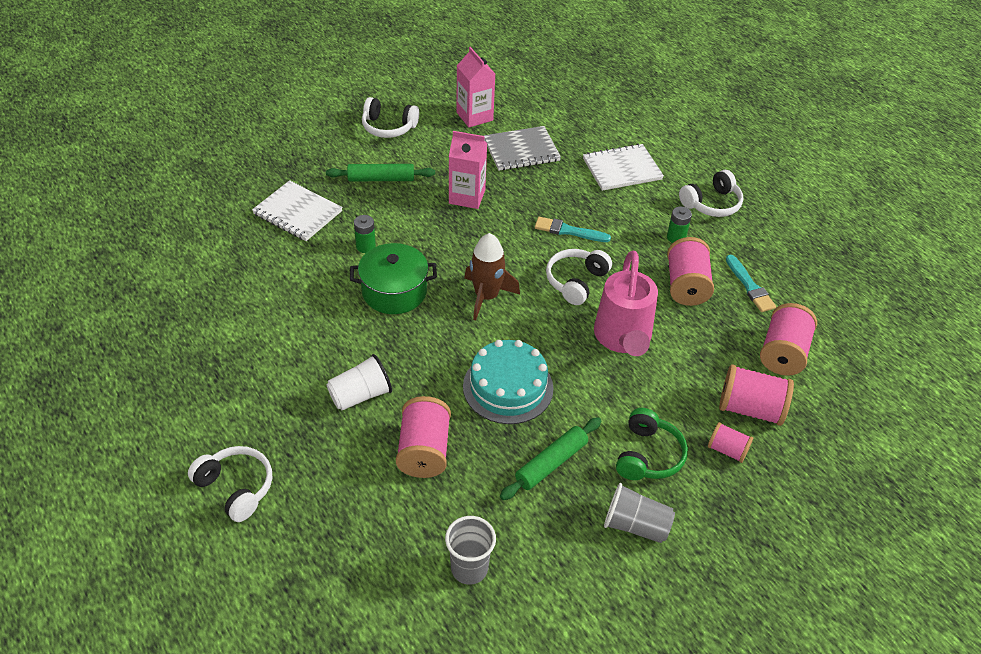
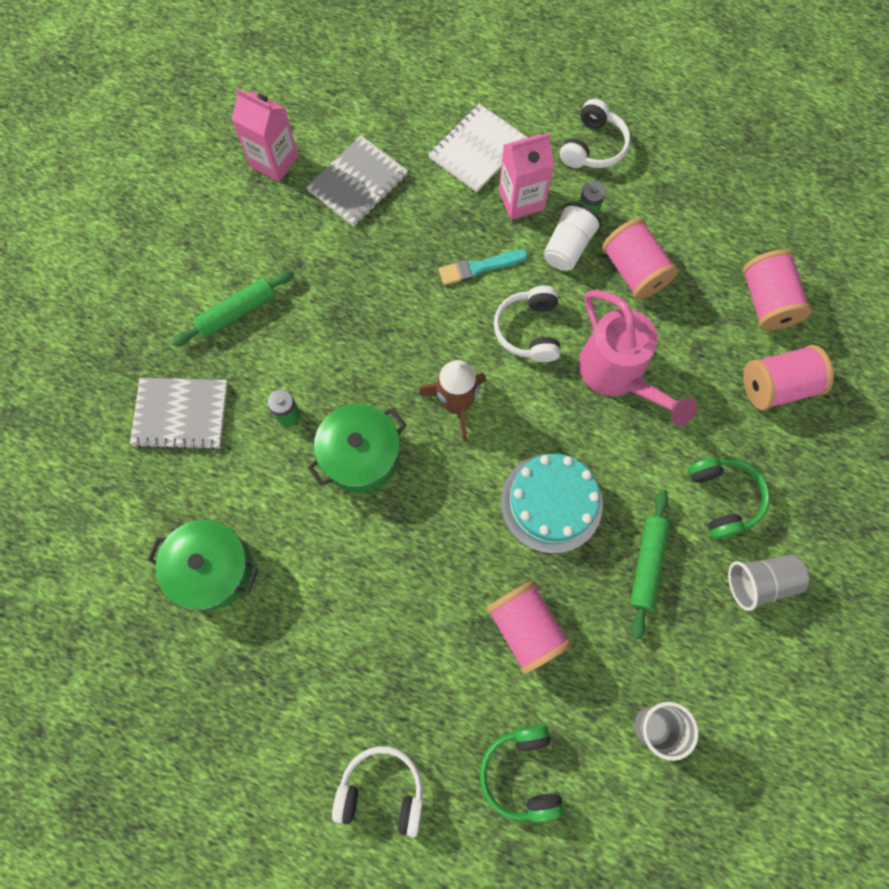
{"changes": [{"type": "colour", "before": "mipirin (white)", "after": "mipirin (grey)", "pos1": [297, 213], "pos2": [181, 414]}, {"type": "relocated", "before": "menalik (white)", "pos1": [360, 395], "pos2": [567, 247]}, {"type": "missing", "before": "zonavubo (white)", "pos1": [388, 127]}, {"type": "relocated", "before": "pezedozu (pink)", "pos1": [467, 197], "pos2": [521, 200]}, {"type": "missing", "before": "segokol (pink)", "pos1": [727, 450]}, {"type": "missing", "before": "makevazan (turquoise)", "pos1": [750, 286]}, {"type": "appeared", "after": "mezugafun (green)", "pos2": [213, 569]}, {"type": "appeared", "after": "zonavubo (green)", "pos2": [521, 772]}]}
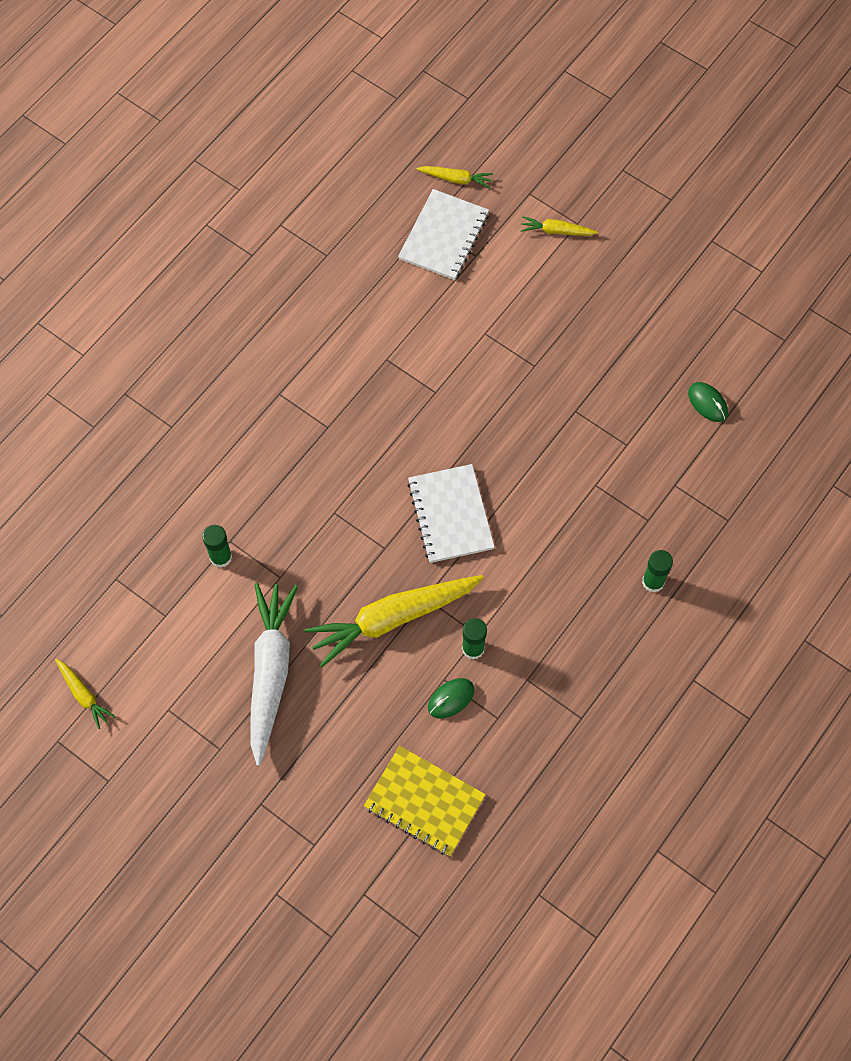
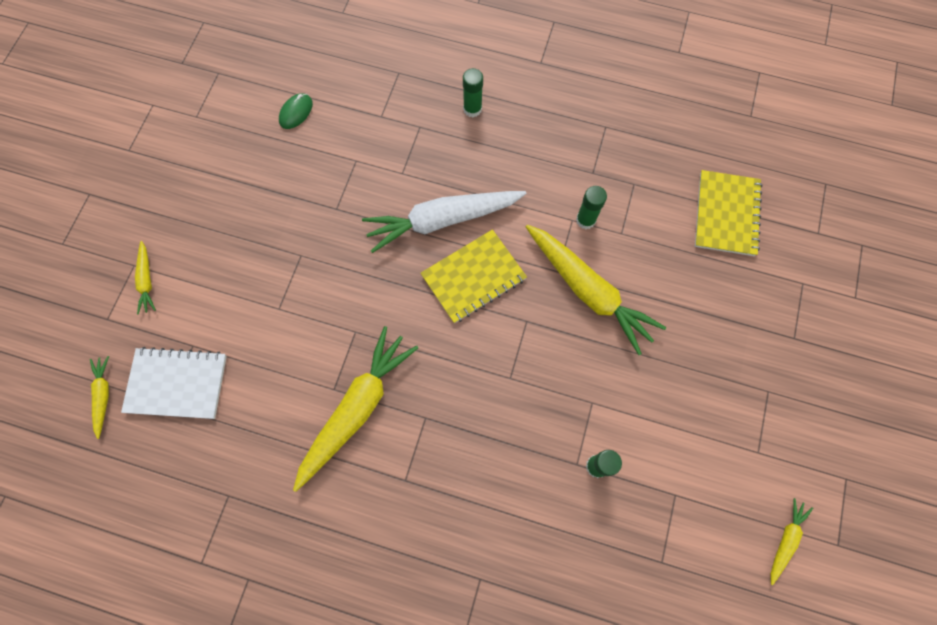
{"changes": [{"type": "relocated", "before": "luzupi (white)", "pos1": [270, 672], "pos2": [442, 220]}, {"type": "colour", "before": "mipirin (white)", "after": "mipirin (yellow)", "pos1": [450, 515], "pos2": [473, 277]}, {"type": "missing", "before": "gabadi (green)", "pos1": [451, 699]}, {"type": "appeared", "after": "luzupi (yellow)", "pos2": [356, 409]}]}
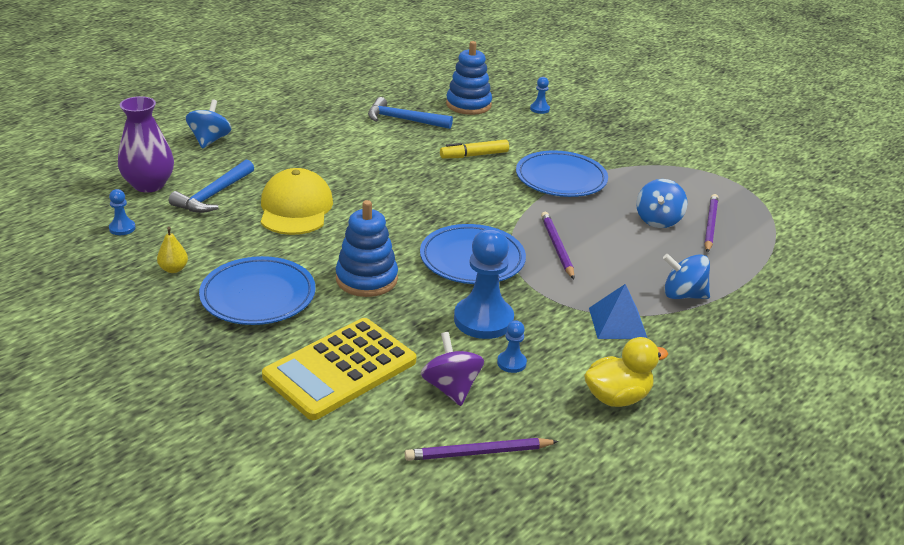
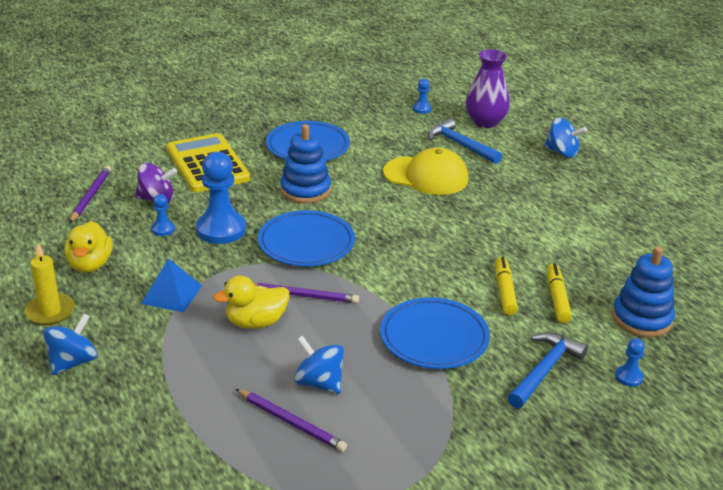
{"changes": [{"type": "missing", "before": "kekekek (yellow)", "pos1": [173, 269]}, {"type": "relocated", "before": "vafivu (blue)", "pos1": [403, 120], "pos2": [544, 370]}, {"type": "relocated", "before": "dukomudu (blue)", "pos1": [683, 295], "pos2": [73, 362]}, {"type": "appeared", "after": "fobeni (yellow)", "pos2": [50, 312]}, {"type": "appeared", "after": "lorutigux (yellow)", "pos2": [256, 322]}, {"type": "appeared", "after": "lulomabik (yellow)", "pos2": [557, 298]}]}
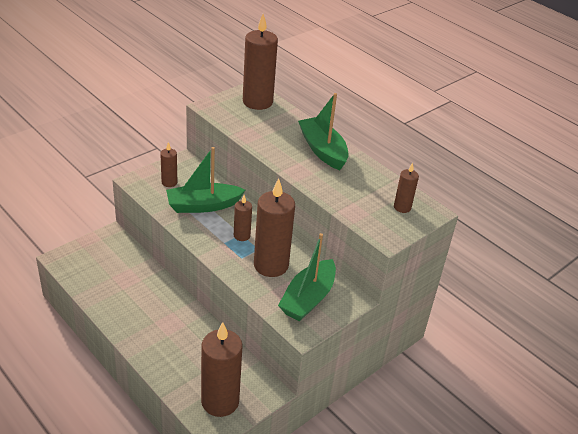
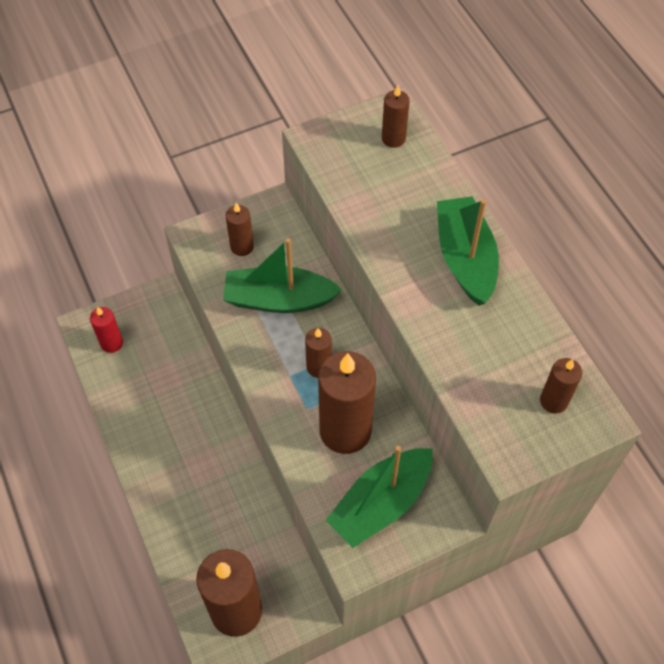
{"changes": [{"type": "size", "before": "fobeni (brown)", "pos1": [257, 102], "pos2": [393, 138], "scale": 0.5}, {"type": "appeared", "after": "fobeni (red)", "pos2": [112, 343]}]}
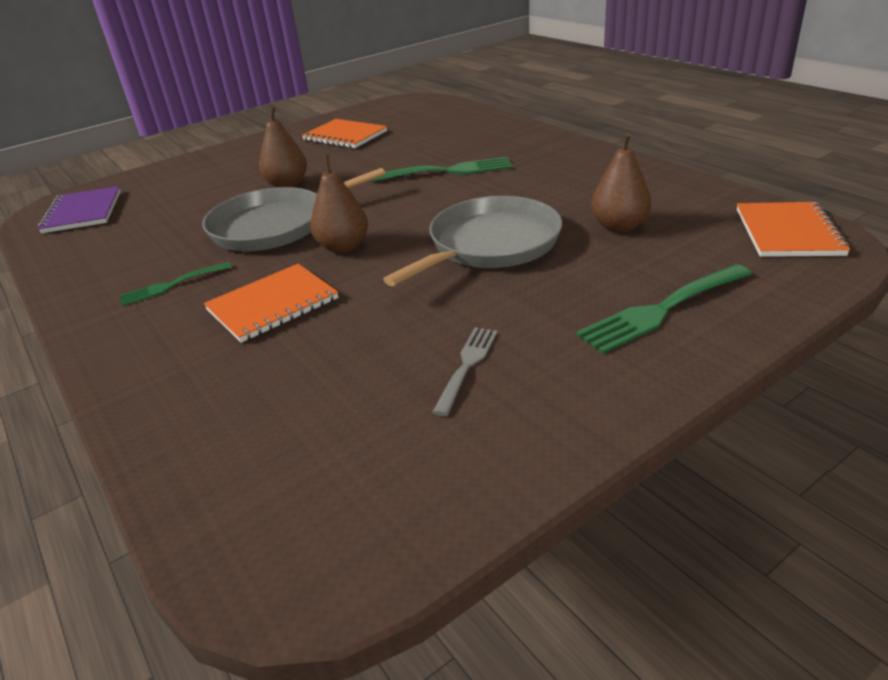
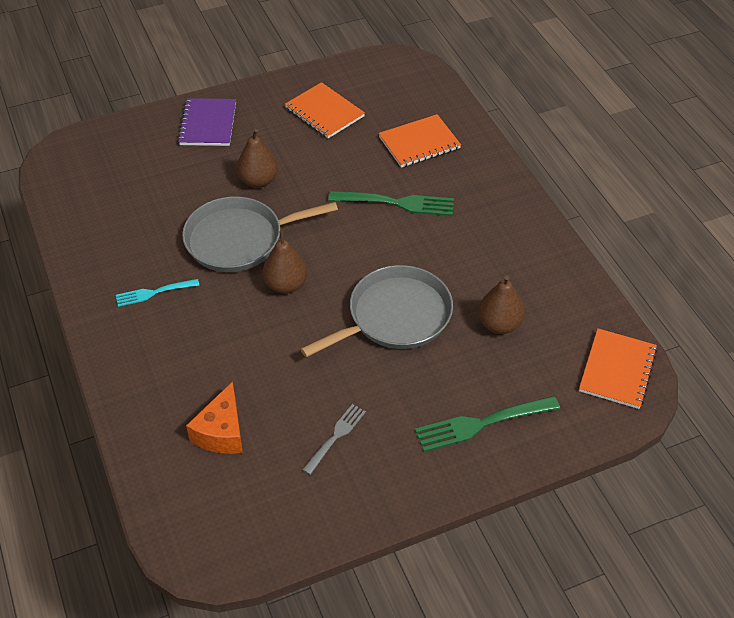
{"changes": [{"type": "relocated", "before": "mipirin (purple)", "pos1": [83, 212], "pos2": [208, 124]}, {"type": "colour", "before": "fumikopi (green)", "after": "fumikopi (turquoise)", "pos1": [173, 284], "pos2": [154, 292]}, {"type": "relocated", "before": "mipirin (orange)", "pos1": [272, 304], "pos2": [419, 143]}, {"type": "appeared", "after": "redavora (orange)", "pos2": [221, 432]}]}
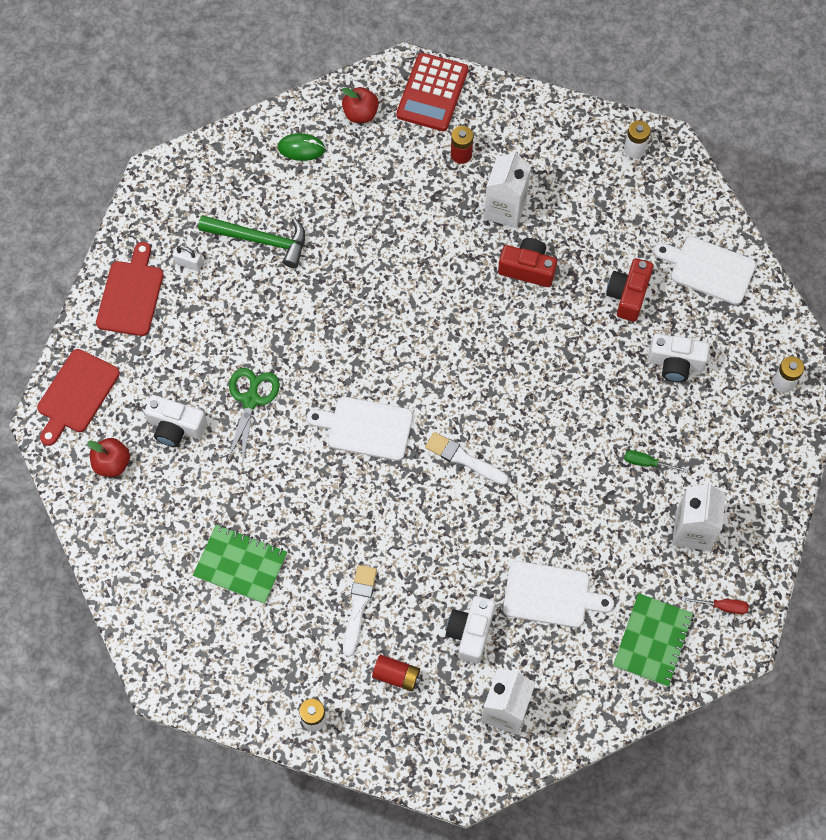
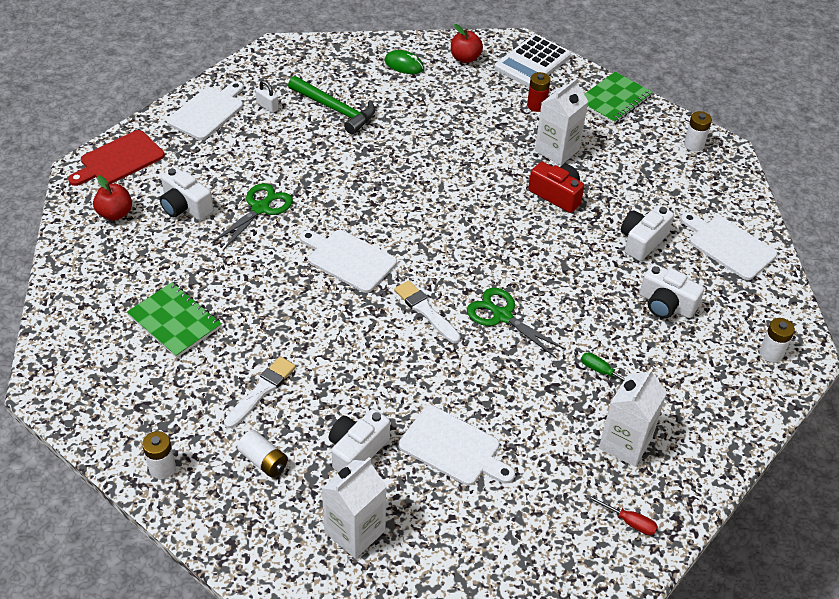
{"changes": [{"type": "colour", "before": "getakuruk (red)", "after": "getakuruk (white)", "pos1": [131, 295], "pos2": [208, 112]}, {"type": "colour", "before": "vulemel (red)", "after": "vulemel (white)", "pos1": [396, 675], "pos2": [263, 461]}, {"type": "colour", "before": "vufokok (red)", "after": "vufokok (white)", "pos1": [432, 93], "pos2": [532, 62]}, {"type": "colour", "before": "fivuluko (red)", "after": "fivuluko (white)", "pos1": [628, 295], "pos2": [642, 241]}, {"type": "relocated", "before": "mipirin (green)", "pos1": [652, 640], "pos2": [614, 99]}, {"type": "appeared", "after": "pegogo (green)", "pos2": [502, 316]}]}
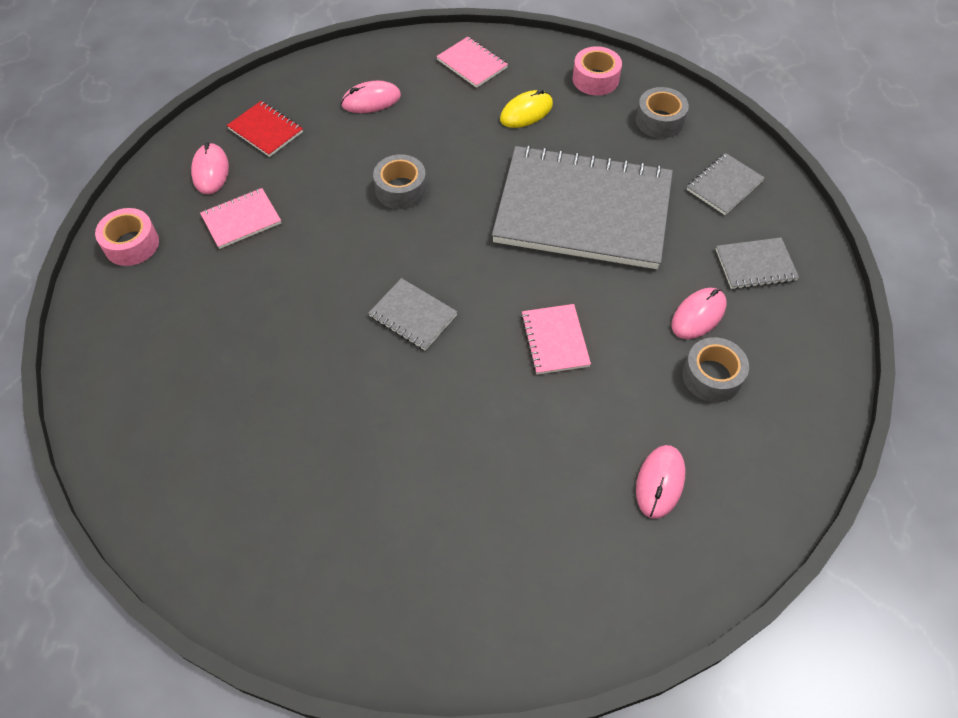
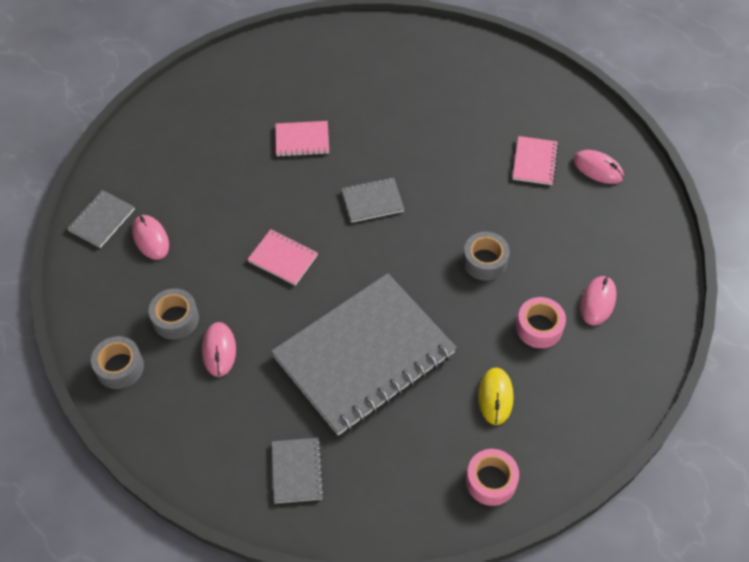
{"changes": [{"type": "relocated", "before": "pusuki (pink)", "pos1": [131, 244], "pos2": [539, 327]}, {"type": "missing", "before": "mipirin (red)", "pos1": [265, 130]}, {"type": "relocated", "before": "mipirin (pink)", "pos1": [472, 64], "pos2": [302, 140]}, {"type": "relocated", "before": "pusuki (grey)", "pos1": [659, 121], "pos2": [120, 367]}, {"type": "relocated", "before": "mipirin (grey)", "pos1": [755, 265], "pos2": [101, 220]}]}
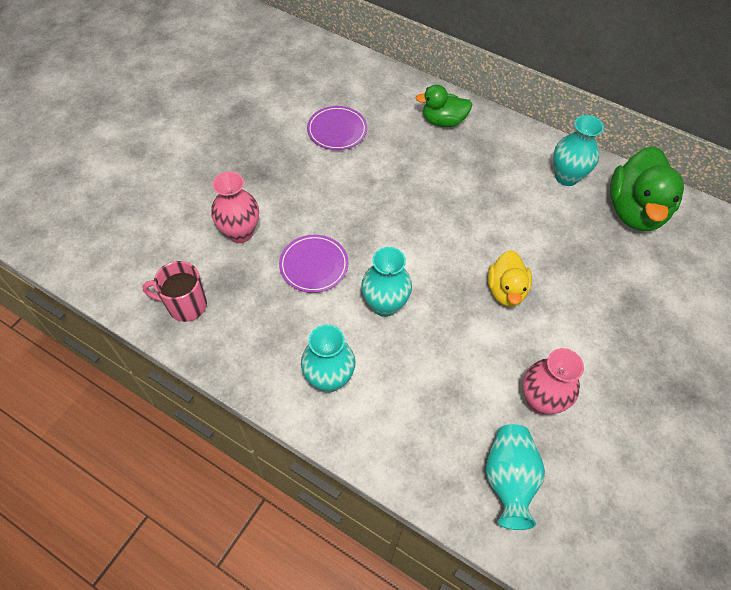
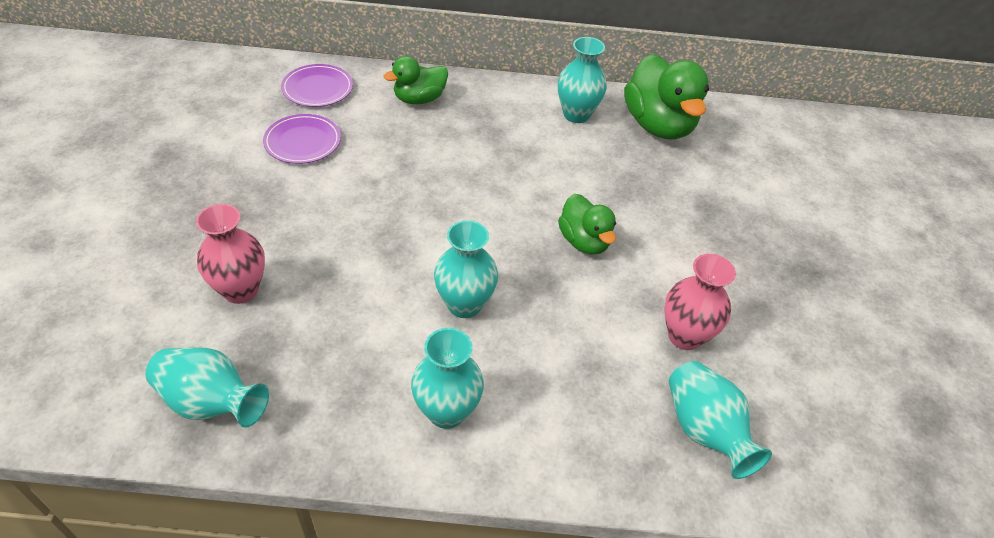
{"changes": [{"type": "exchanged", "before": "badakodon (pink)", "after": "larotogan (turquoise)", "pos1": [186, 305], "pos2": [211, 402]}, {"type": "relocated", "before": "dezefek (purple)", "pos1": [314, 265], "pos2": [317, 88]}, {"type": "colour", "before": "lorutigux (yellow)", "after": "lorutigux (green)", "pos1": [506, 290], "pos2": [584, 241]}]}
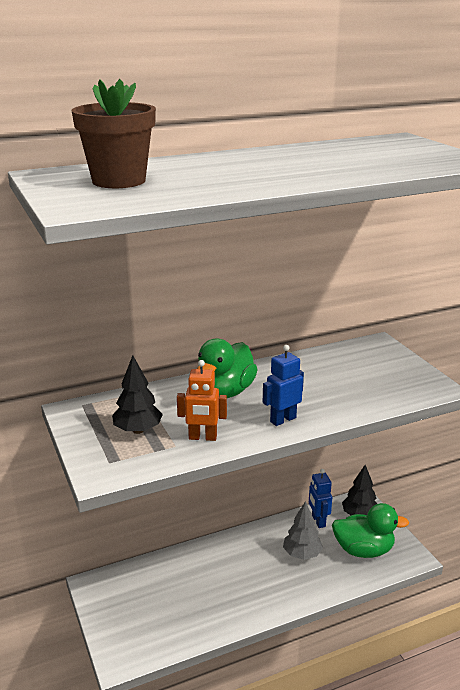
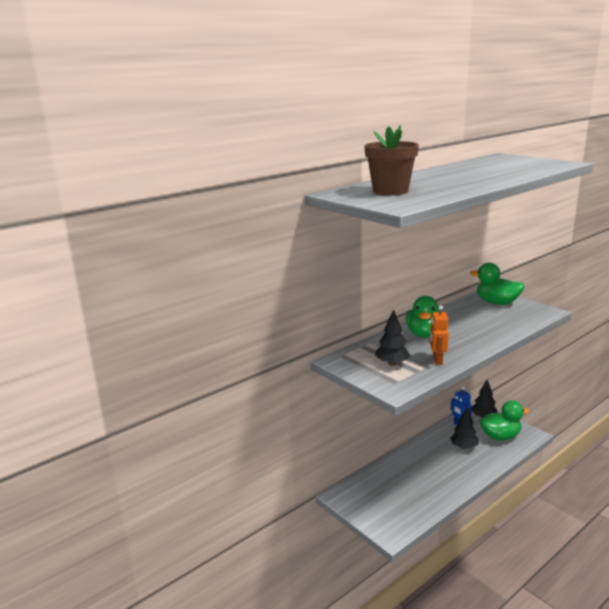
{"changes": [{"type": "spun", "before": "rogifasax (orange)", "pos1": [202, 437], "pos2": [437, 360], "turn": 105}, {"type": "missing", "before": "rogifasax (blue)", "pos1": [283, 419]}, {"type": "colour", "before": "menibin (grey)", "after": "menibin (black)", "pos1": [302, 554], "pos2": [464, 447]}, {"type": "appeared", "after": "lorutigux (green)", "pos2": [497, 303]}]}
